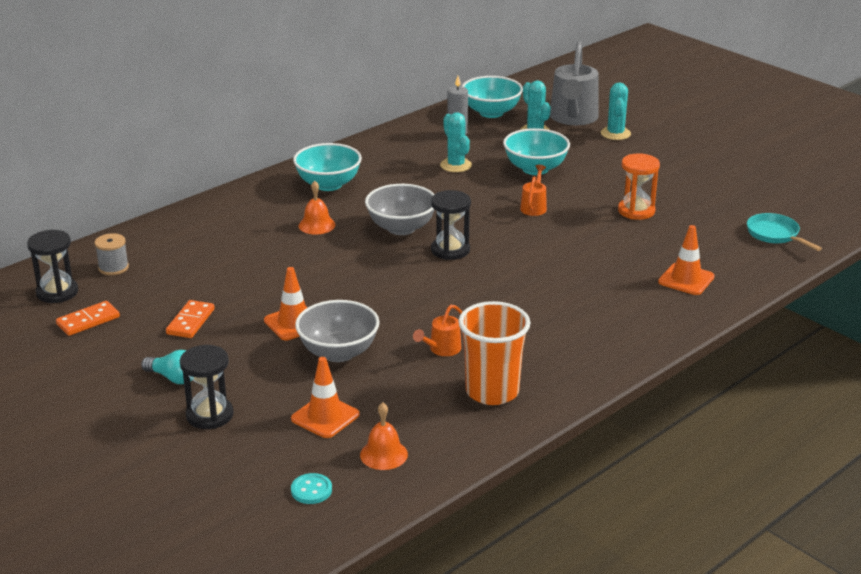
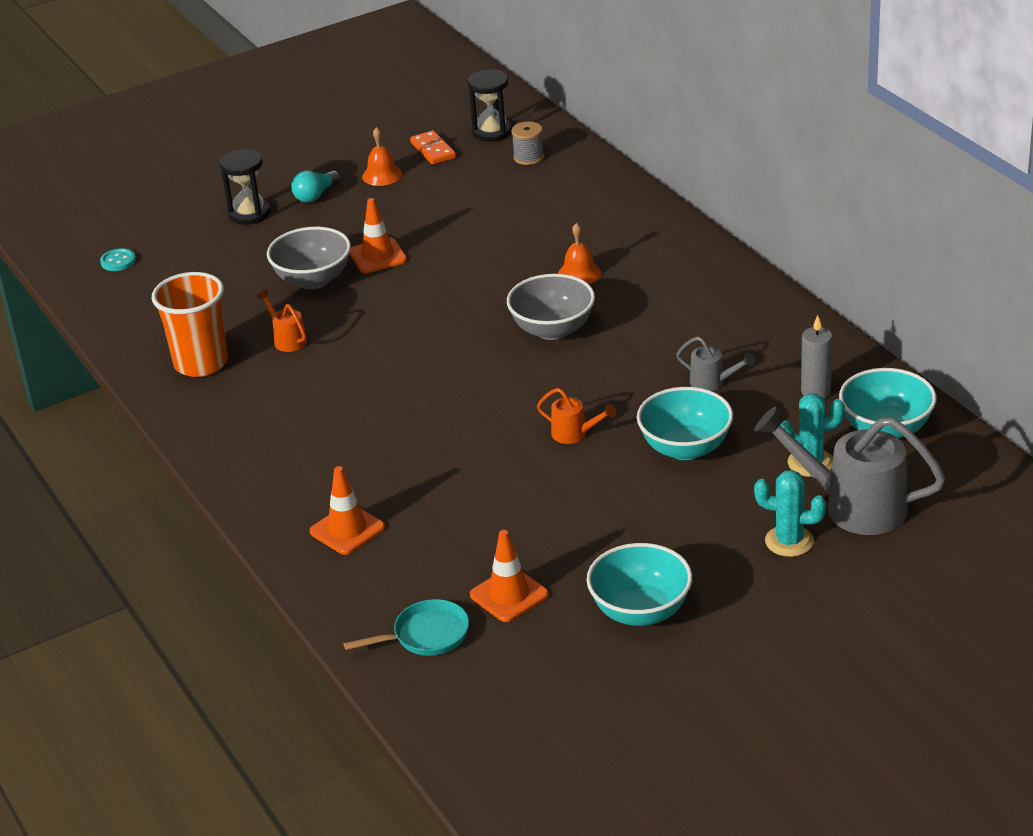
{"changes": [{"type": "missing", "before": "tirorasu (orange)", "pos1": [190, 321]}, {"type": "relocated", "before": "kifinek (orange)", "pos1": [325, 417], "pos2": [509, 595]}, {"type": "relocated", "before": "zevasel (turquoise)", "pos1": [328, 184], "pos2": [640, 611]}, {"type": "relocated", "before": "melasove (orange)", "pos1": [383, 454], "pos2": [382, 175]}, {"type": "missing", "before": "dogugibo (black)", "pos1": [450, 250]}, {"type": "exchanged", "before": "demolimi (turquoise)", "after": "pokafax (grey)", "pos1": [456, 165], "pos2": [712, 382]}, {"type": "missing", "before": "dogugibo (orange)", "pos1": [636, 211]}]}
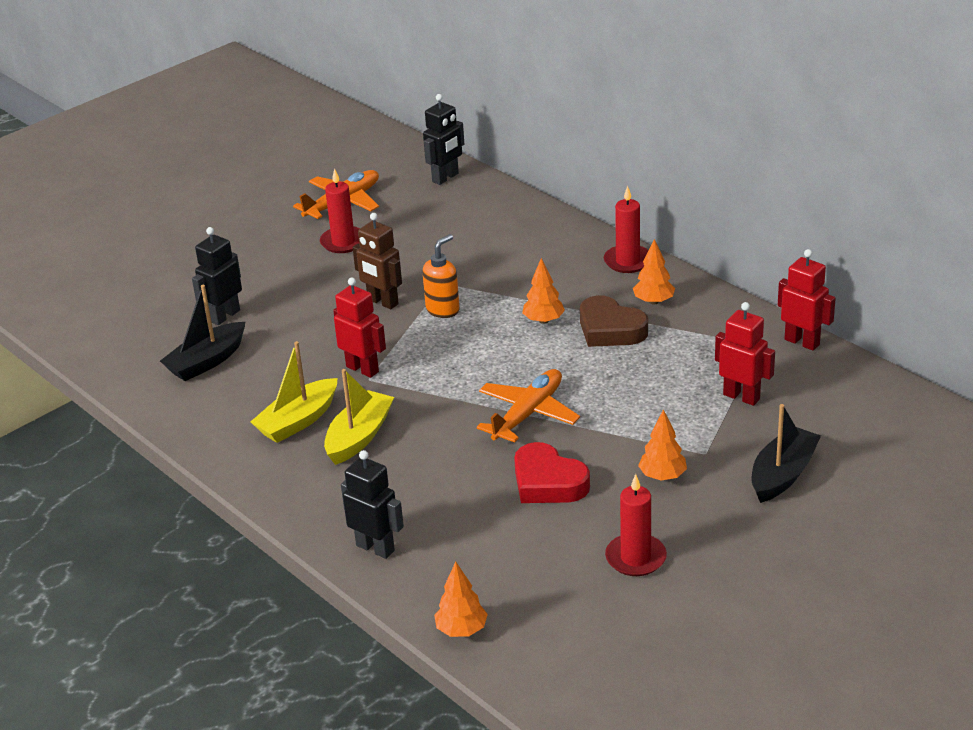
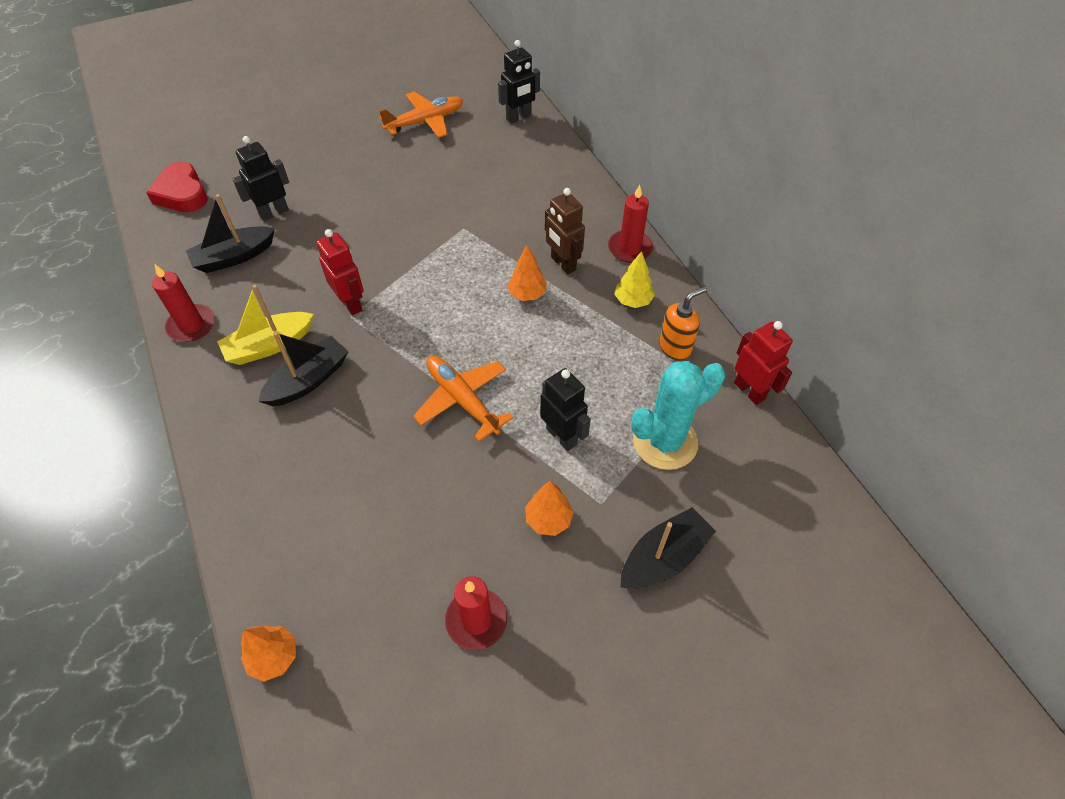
{"changes": [{"type": "relocated", "before": "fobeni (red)", "pos1": [343, 242], "pos2": [191, 325]}, {"type": "colour", "before": "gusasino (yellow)", "after": "gusasino (black)", "pos1": [359, 437], "pos2": [308, 380]}, {"type": "relocated", "before": "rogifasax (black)", "pos1": [375, 548], "pos2": [562, 436]}, {"type": "relocated", "before": "rogifasax (brown)", "pos1": [382, 302], "pos2": [563, 264]}, {"type": "relocated", "before": "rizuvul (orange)", "pos1": [443, 310], "pos2": [675, 348]}, {"type": "spun", "before": "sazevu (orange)", "pos1": [527, 414], "pos2": [462, 400], "turn": -90}, {"type": "relocated", "before": "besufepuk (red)", "pos1": [548, 482], "pos2": [182, 193]}, {"type": "missing", "before": "besufepuk (brown)", "pos1": [610, 329]}, {"type": "colour", "before": "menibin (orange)", "after": "menibin (yellow)", "pos1": [654, 301], "pos2": [633, 301]}, {"type": "exchanged", "before": "rogifasax (red)", "after": "demolimi (turquoise)", "pos1": [741, 397], "pos2": [665, 442]}]}
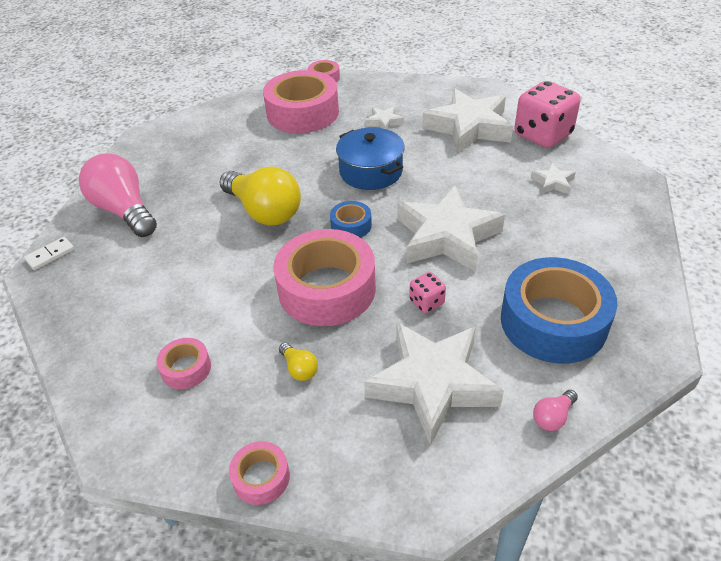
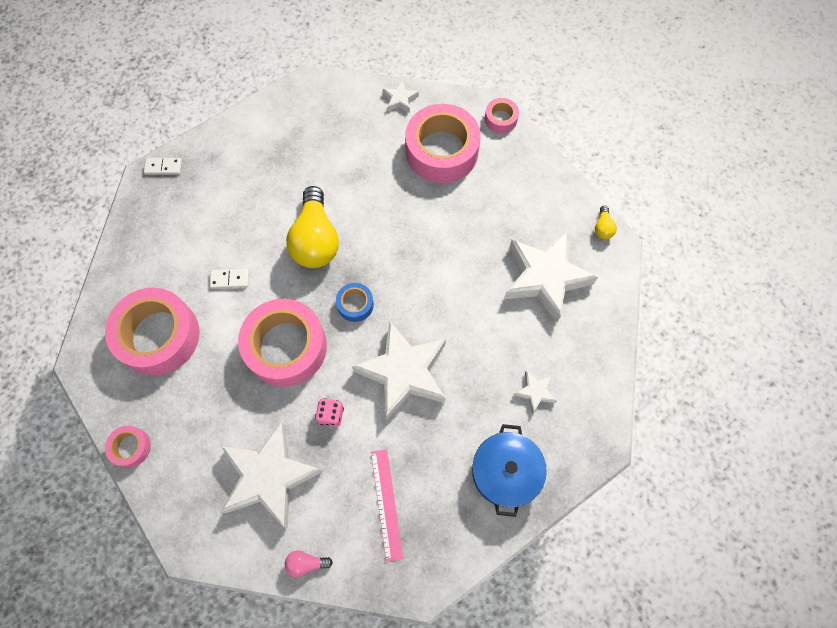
{"changes": [{"type": "missing", "before": "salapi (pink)", "pos1": [124, 211]}, {"type": "size", "before": "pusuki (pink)", "pos1": [186, 368], "pos2": [159, 336], "scale": 2.18}, {"type": "relocated", "before": "salapi (yellow)", "pos1": [299, 369], "pos2": [603, 228]}, {"type": "relocated", "before": "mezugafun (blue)", "pos1": [371, 171], "pos2": [505, 472]}, {"type": "relocated", "before": "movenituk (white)", "pos1": [384, 122], "pos2": [400, 99]}, {"type": "exchanged", "before": "pusuki (blue)", "after": "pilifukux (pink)", "pos1": [553, 321], "pos2": [386, 504]}, {"type": "missing", "before": "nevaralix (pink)", "pos1": [542, 135]}, {"type": "appeared", "after": "tirorasu (white)", "pos2": [230, 279]}]}
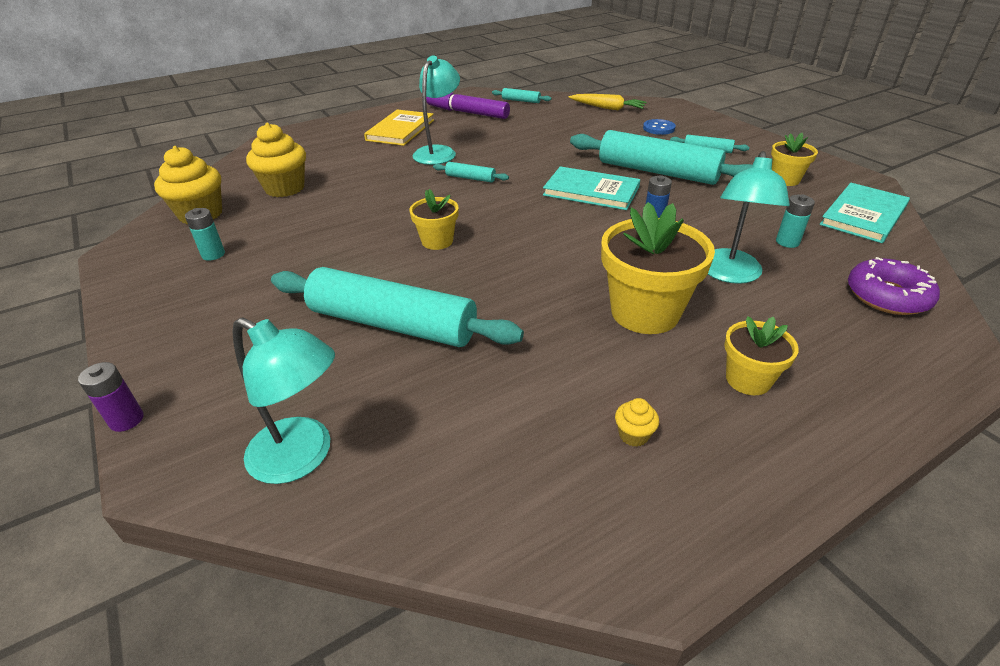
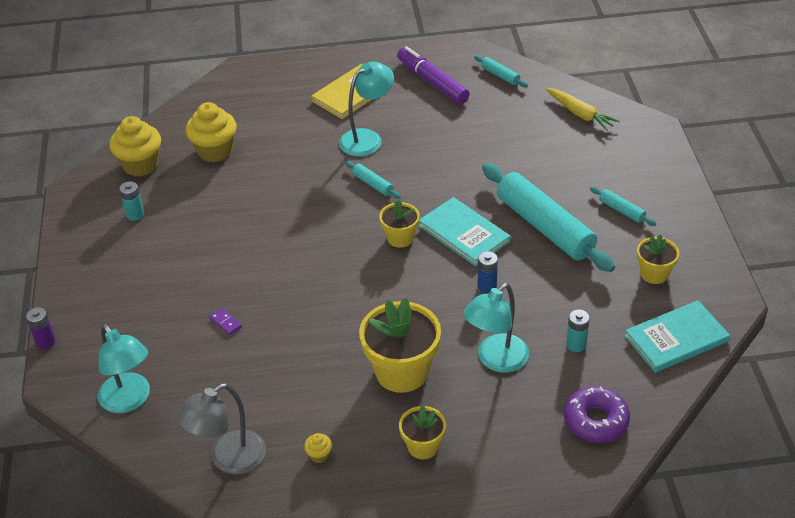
{"changes": [{"type": "exchanged", "before": "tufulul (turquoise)", "after": "tirorasu (purple)", "pos1": [392, 324], "pos2": [226, 322]}, {"type": "relocated", "before": "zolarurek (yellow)", "pos1": [437, 241], "pos2": [400, 238]}, {"type": "missing", "before": "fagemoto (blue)", "pos1": [658, 128]}, {"type": "appeared", "after": "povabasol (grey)", "pos2": [228, 459]}]}
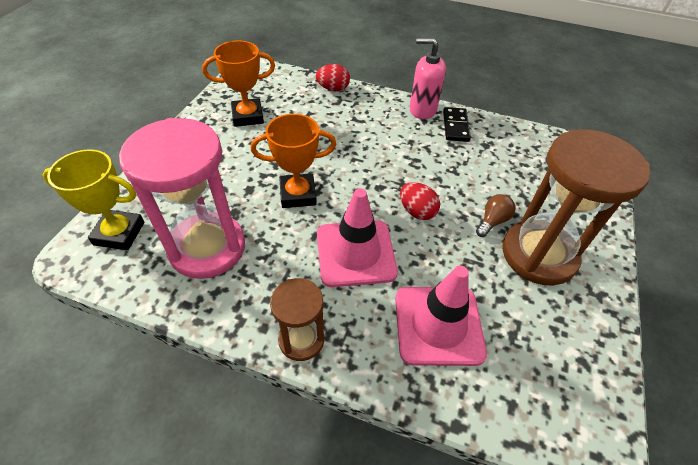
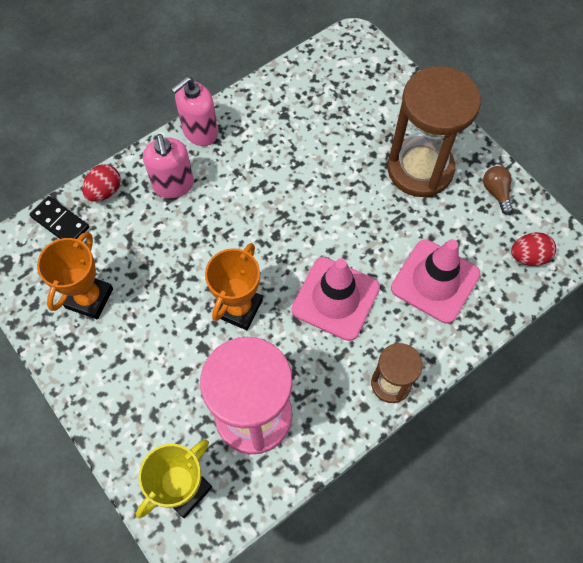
{"changes": [{"type": "relocated", "before": "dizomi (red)", "pos1": [417, 211], "pos2": [528, 256]}, {"type": "relocated", "before": "tirorasu (black)", "pos1": [455, 126], "pos2": [60, 222]}, {"type": "relocated", "before": "salapi (brown)", "pos1": [492, 221], "pos2": [496, 192]}, {"type": "appeared", "after": "rizuvul (pink)", "pos2": [173, 185]}]}
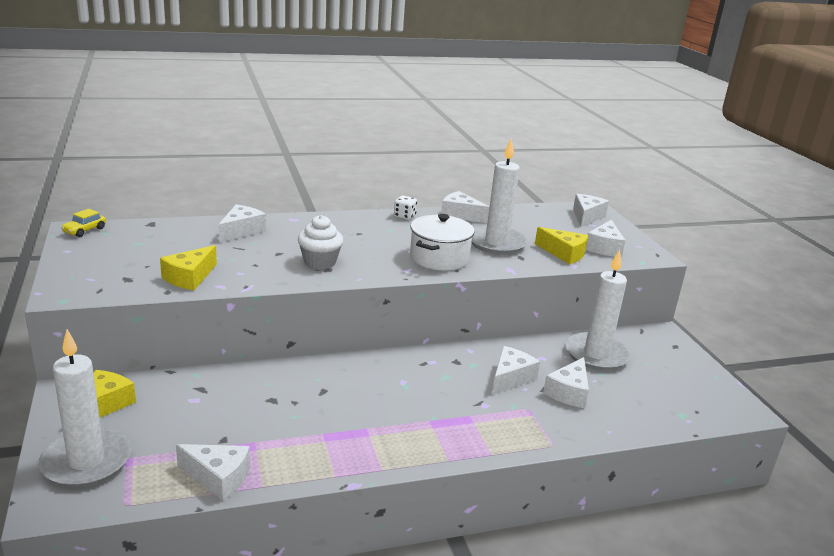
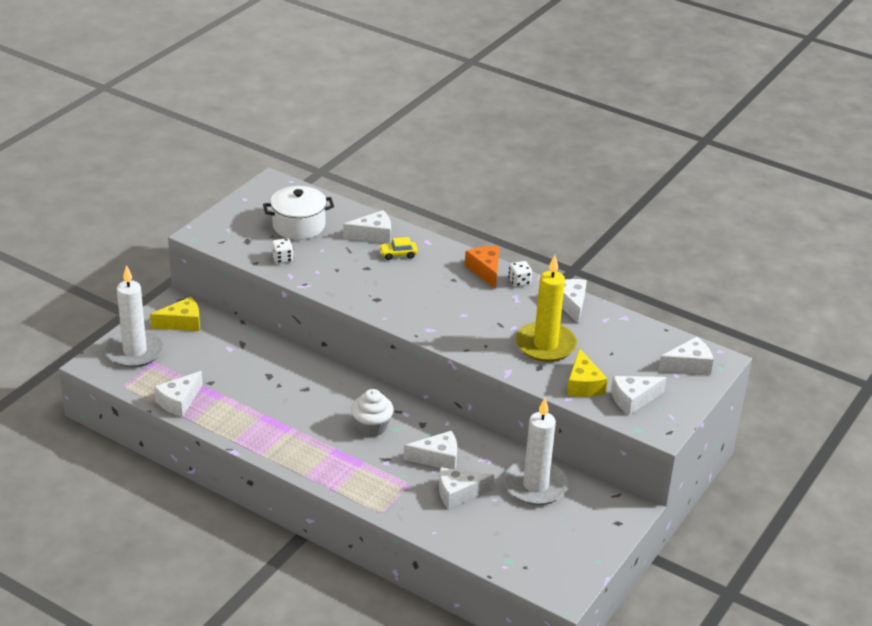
{"changes": [{"type": "relocated", "before": "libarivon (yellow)", "pos1": [84, 230], "pos2": [398, 254]}, {"type": "exchanged", "before": "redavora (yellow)", "after": "nevaralix (white)", "pos1": [189, 277], "pos2": [282, 259]}, {"type": "spun", "before": "redavora (white)", "pos1": [218, 477], "pos2": [179, 401], "turn": 60}, {"type": "relocated", "before": "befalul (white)", "pos1": [320, 262], "pos2": [372, 427]}, {"type": "relocated", "before": "mezugafun (white)", "pos1": [439, 258], "pos2": [299, 225]}, {"type": "colour", "before": "fobeni (white)", "after": "fobeni (yellow)", "pos1": [496, 243], "pos2": [545, 345]}, {"type": "appeared", "after": "redavora (orange)", "pos2": [485, 270]}]}
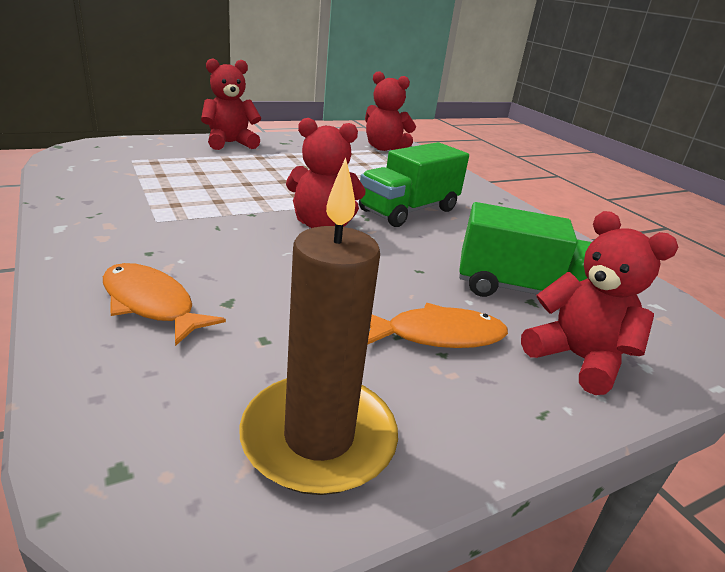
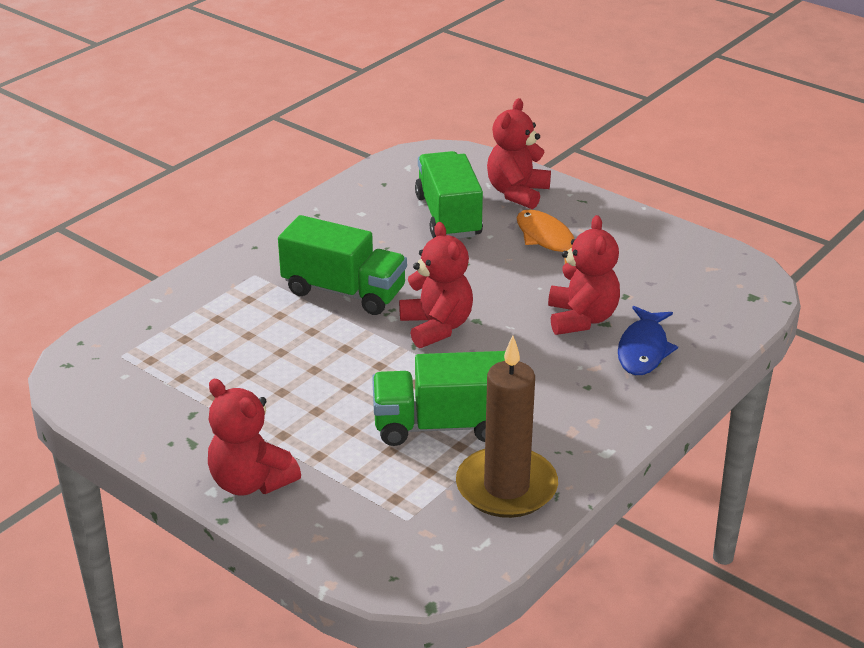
{"changes": [{"type": "colour", "before": "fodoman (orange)", "after": "fodoman (blue)", "pos1": [151, 304], "pos2": [643, 349]}, {"type": "relocated", "before": "fobeni (brown)", "pos1": [319, 438], "pos2": [506, 487]}, {"type": "relocated", "before": "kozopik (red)", "pos1": [384, 148], "pos2": [581, 319]}, {"type": "appeared", "after": "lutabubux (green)", "pos2": [442, 425]}]}
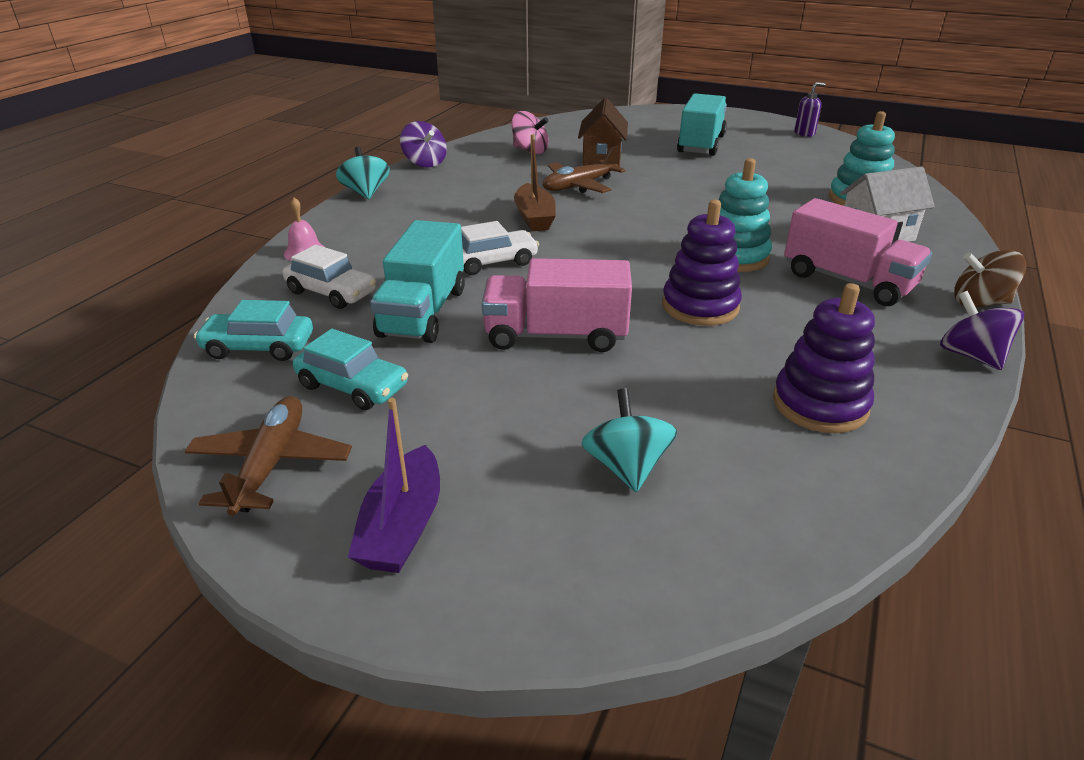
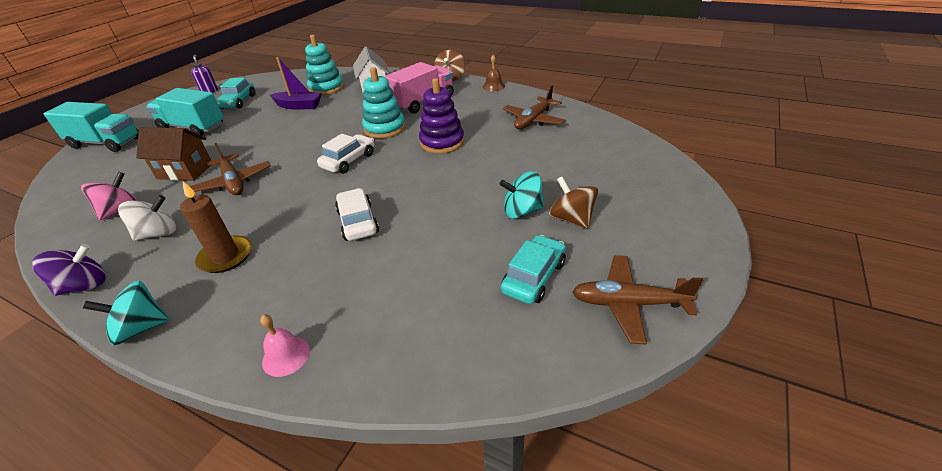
{"changes": [{"type": "relocated", "before": "libarivon (turquoise)", "pos1": [259, 347], "pos2": [238, 102]}, {"type": "relocated", "before": "libarivon (white)", "pos1": [331, 292], "pos2": [349, 161]}, {"type": "relocated", "before": "gusasino (purple)", "pos1": [402, 526], "pos2": [299, 106]}, {"type": "relocated", "before": "lutabubux (turquoise)", "pos1": [423, 312], "pos2": [106, 143]}, {"type": "missing", "before": "lutabubux (pink)", "pos1": [556, 335]}, {"type": "missing", "before": "gusasino (brown)", "pos1": [534, 217]}, {"type": "relocated", "before": "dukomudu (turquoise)", "pos1": [626, 467], "pos2": [522, 211]}, {"type": "exchanged", "before": "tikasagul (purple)", "after": "sazevu (brown)", "pos1": [819, 404], "pos2": [533, 120]}, {"type": "exchanged", "before": "dukomudu (purple)", "after": "melasove (brown)", "pos1": [970, 355], "pos2": [493, 86]}, {"type": "appeared", "after": "dukomudu (white)", "pos2": [158, 233]}, {"type": "appeared", "after": "fobeni (brown)", "pos2": [226, 256]}, {"type": "appeared", "after": "dukomudu (brown)", "pos2": [571, 219]}]}
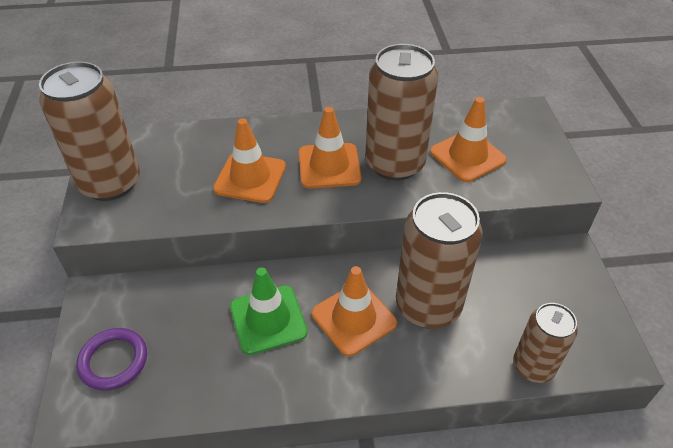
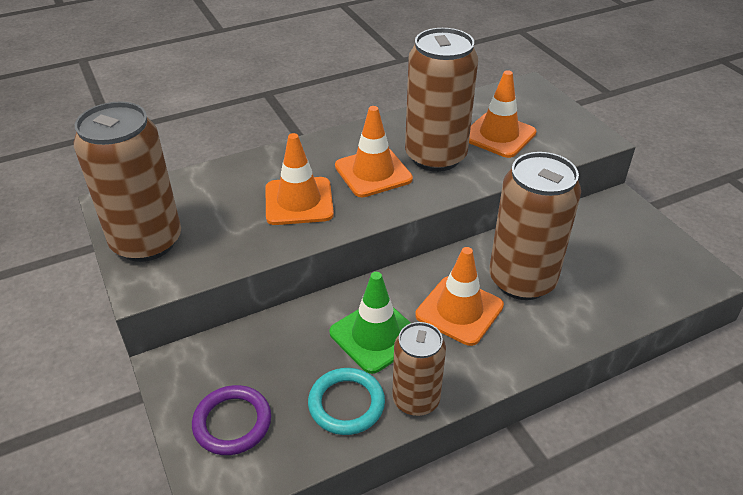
{"changes": [{"type": "relocated", "before": "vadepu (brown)", "pos1": [533, 366], "pos2": [416, 400]}, {"type": "appeared", "after": "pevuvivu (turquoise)", "pos2": [346, 404]}]}
